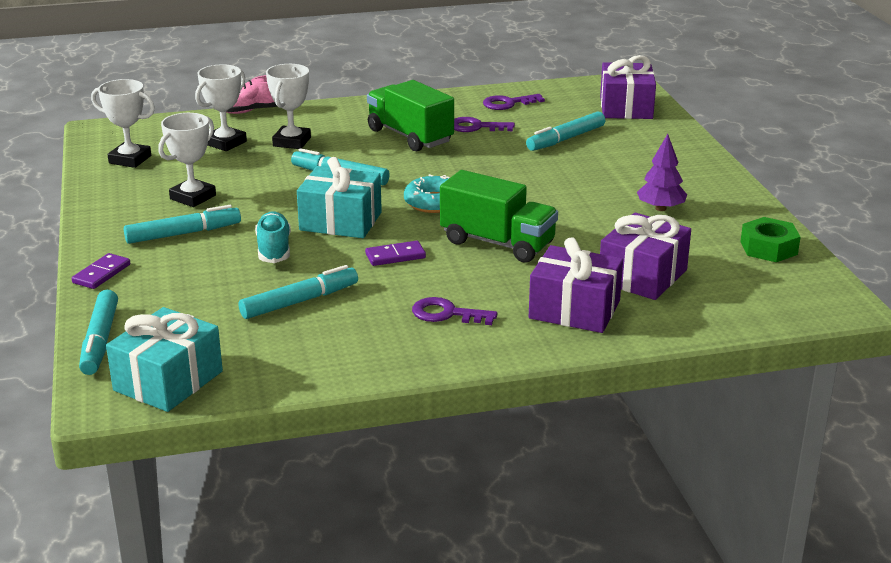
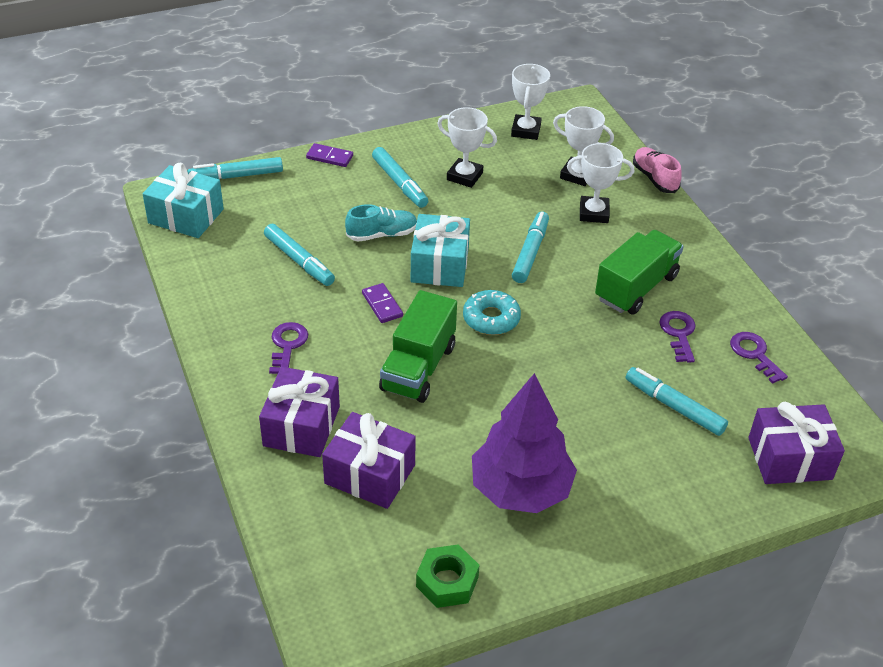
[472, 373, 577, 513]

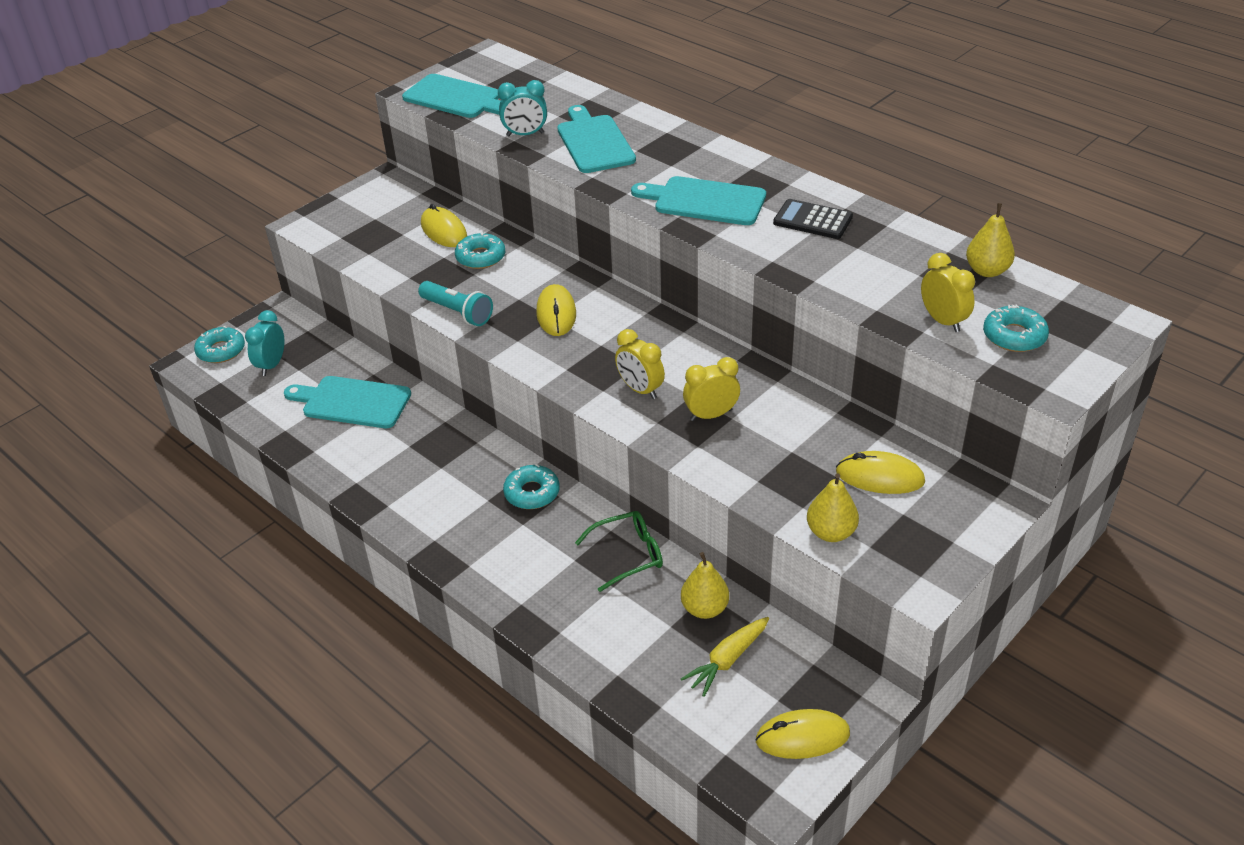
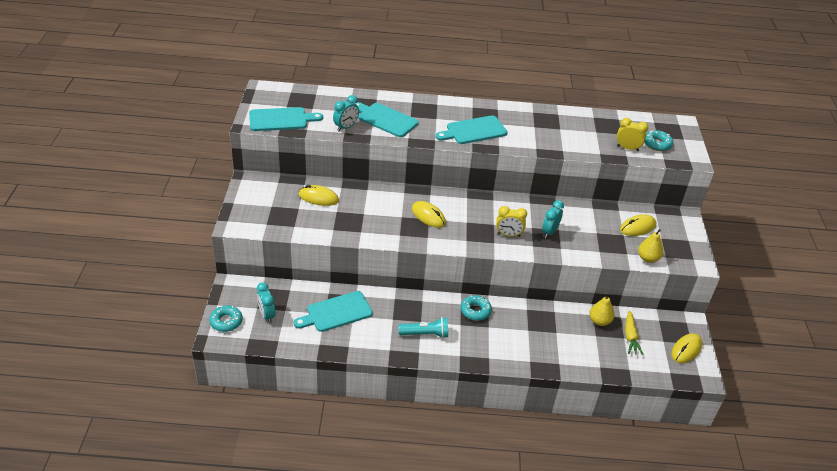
[455, 232, 505, 269] (first image)
[575, 511, 663, 592] (first image)
[773, 199, 853, 239] (first image)
[966, 203, 1015, 277] (first image)
[399, 317, 448, 338]
[542, 200, 564, 238]

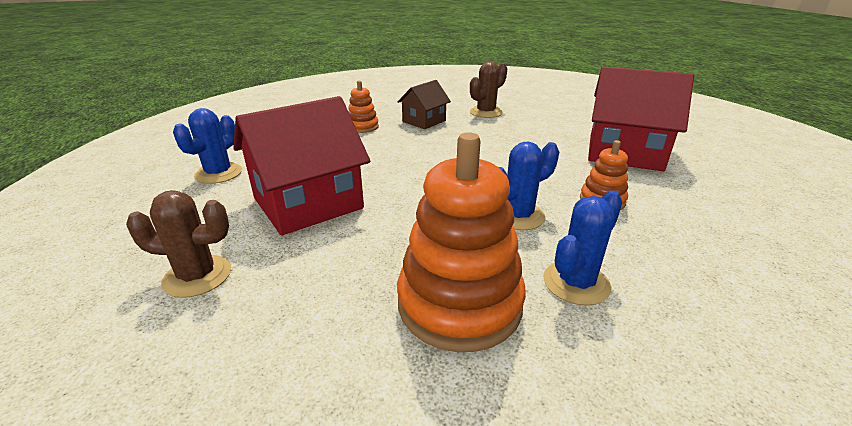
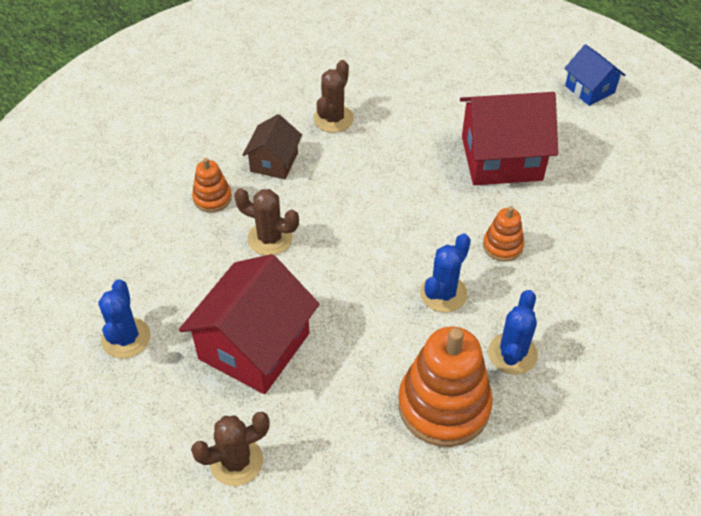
[234, 188, 299, 255]
[564, 44, 625, 106]

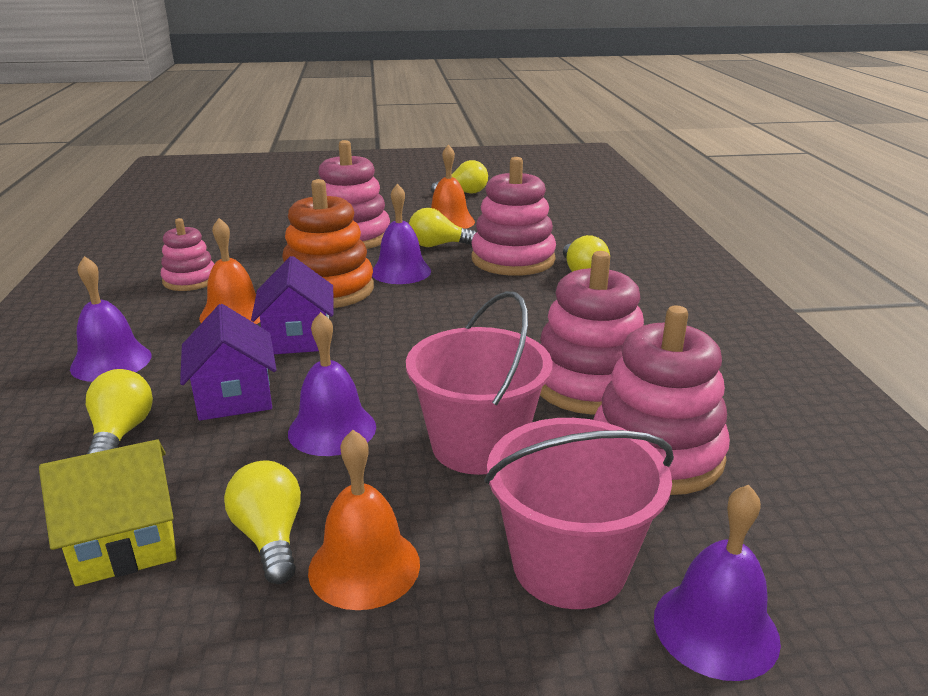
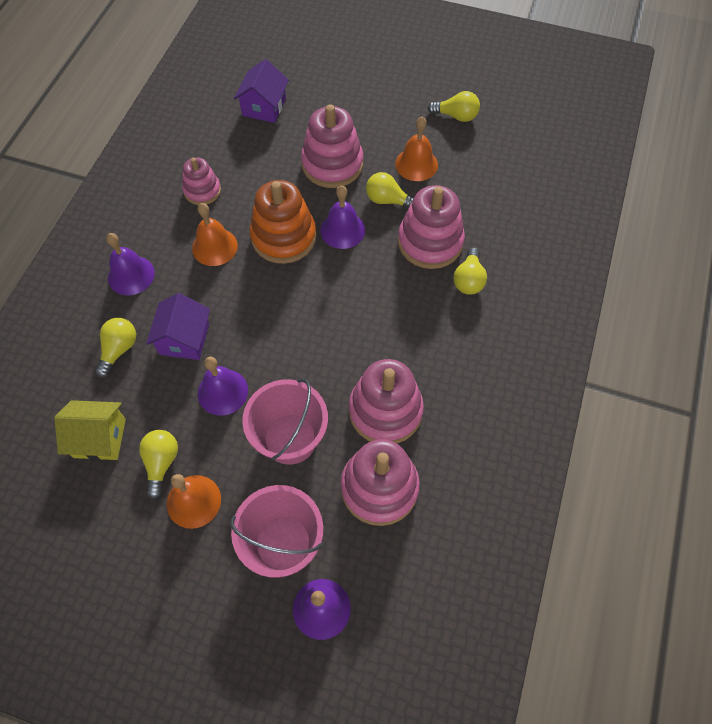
[234, 59, 289, 123]

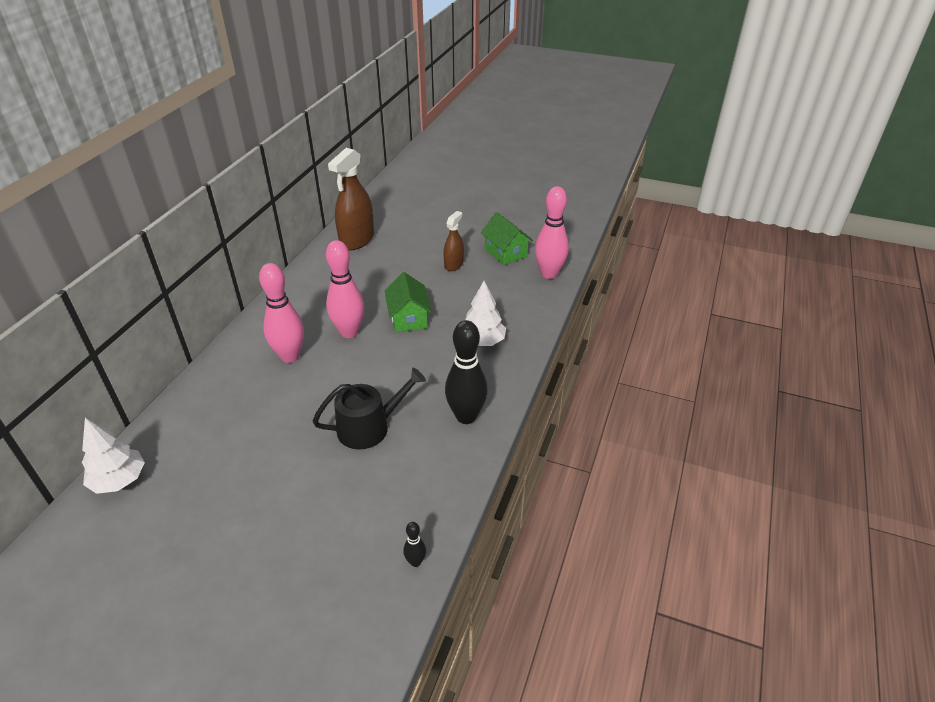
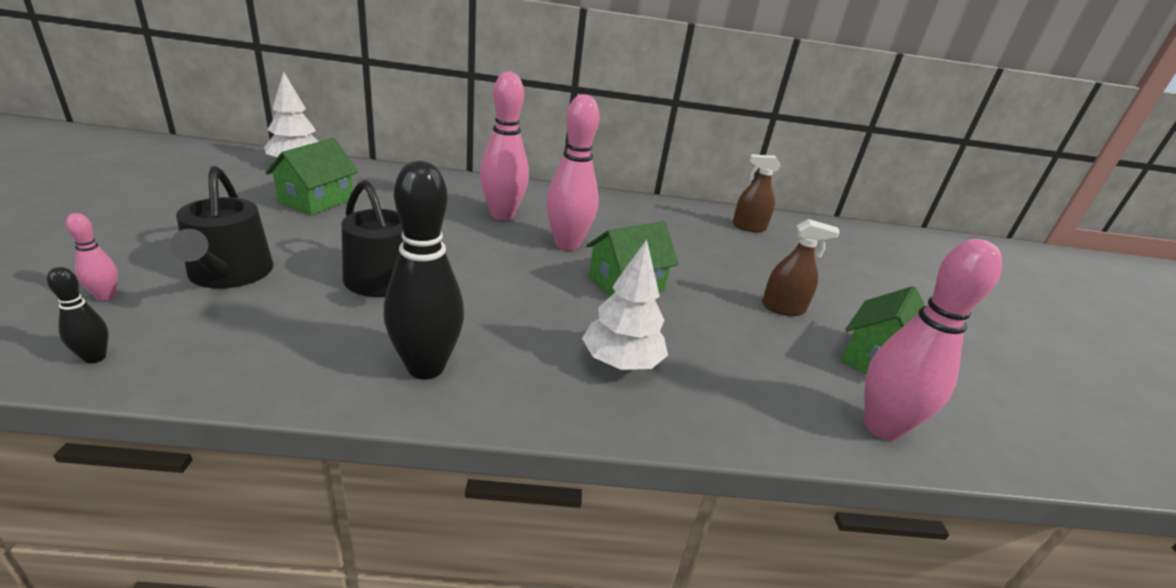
[66, 213, 118, 301]
[169, 166, 273, 289]
[265, 138, 358, 216]
[732, 154, 781, 232]

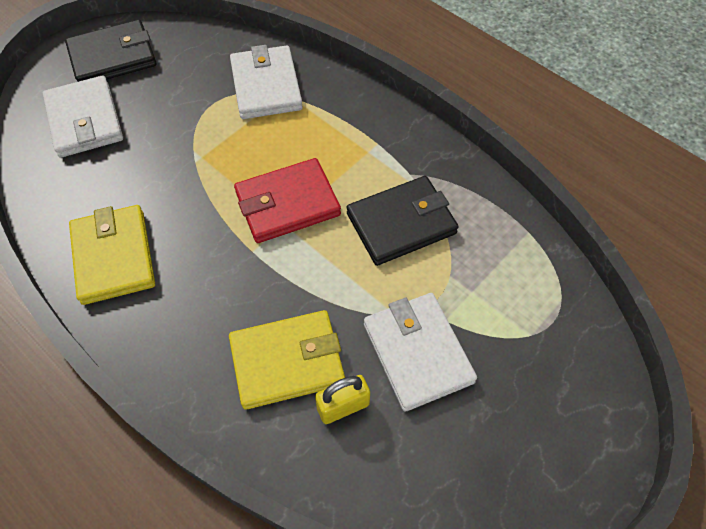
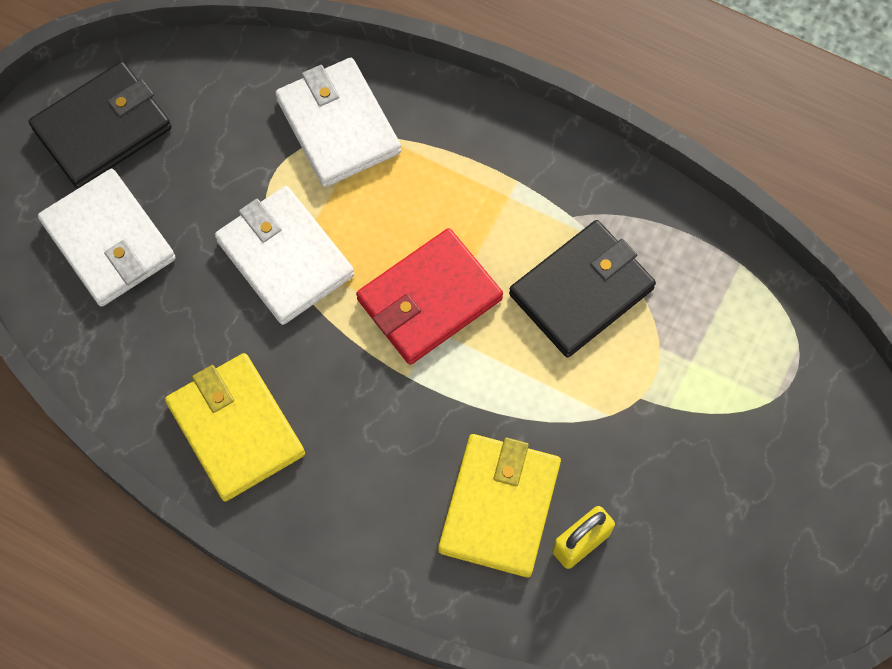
[215, 186, 354, 325]
[438, 434, 561, 577]

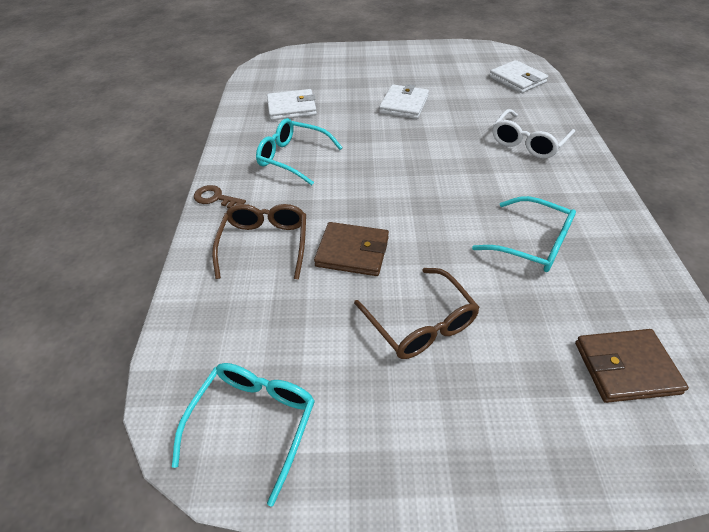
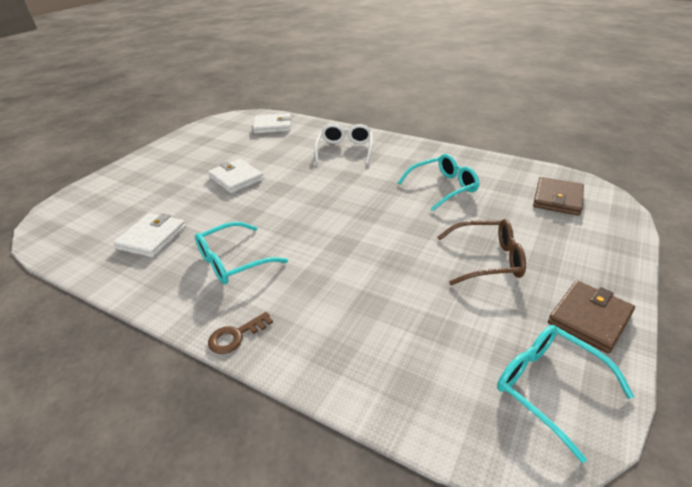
[212, 204, 306, 280] (first image)
[548, 280, 635, 353]
[314, 124, 373, 165]

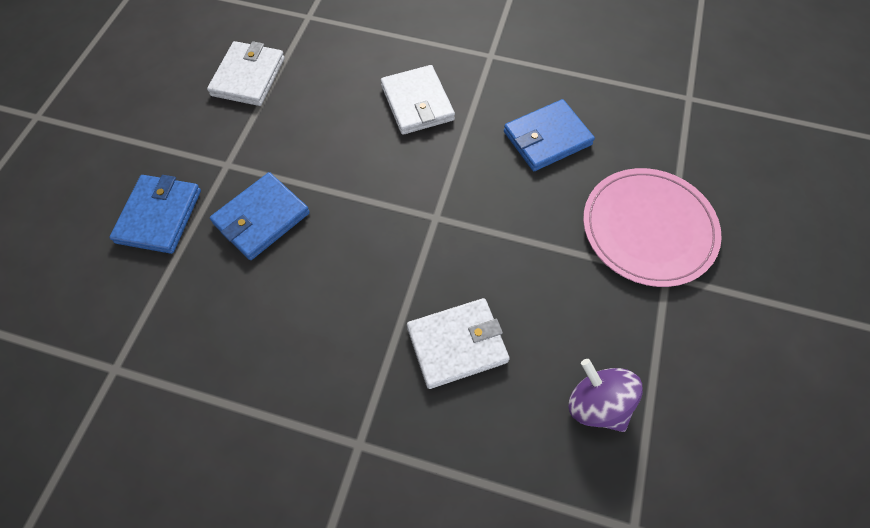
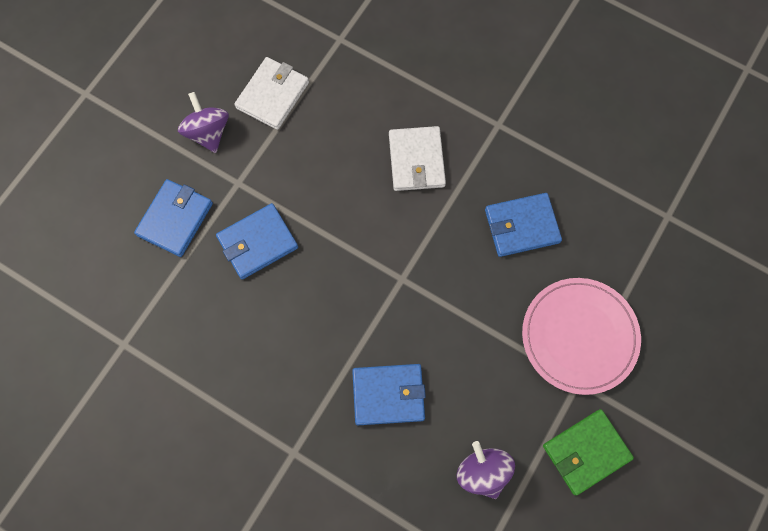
[178, 92, 229, 153]
[543, 409, 634, 495]
[352, 364, 426, 425]

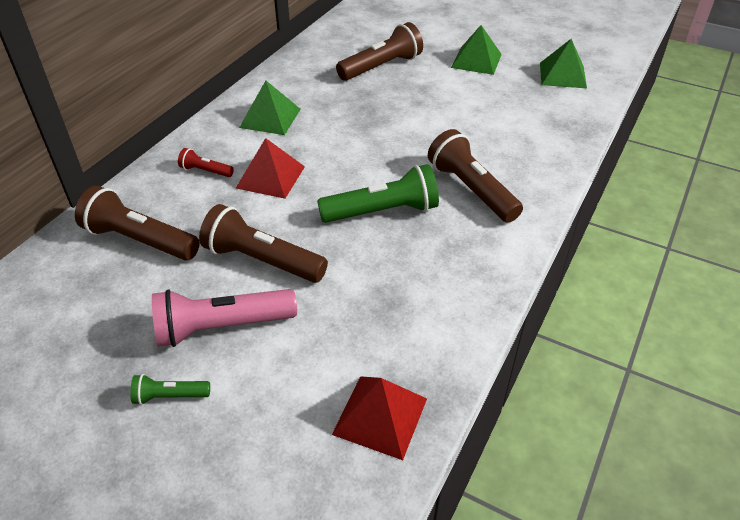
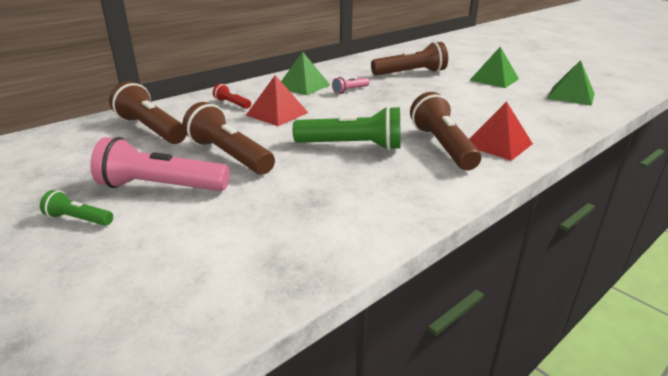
[332, 77, 370, 94]
[469, 101, 533, 161]

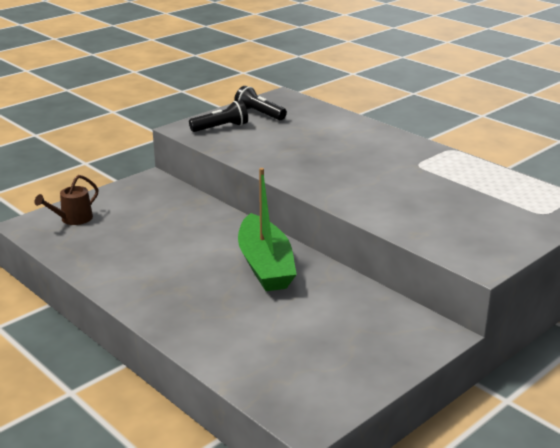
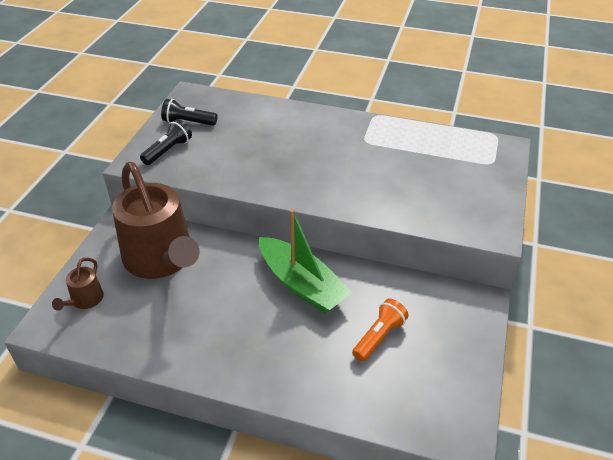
[112, 162, 199, 279]
[352, 298, 409, 362]

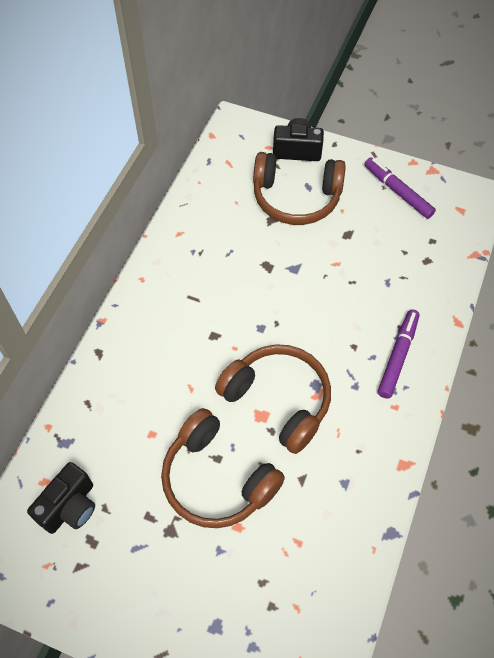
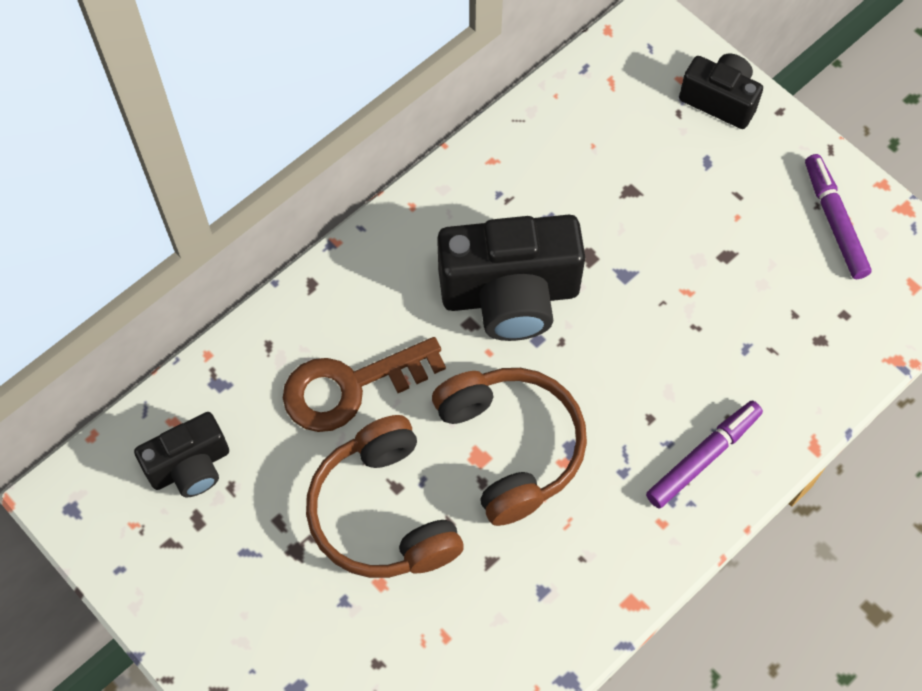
[253, 152, 346, 225] (first image)
[283, 337, 446, 432]
[437, 215, 585, 341]

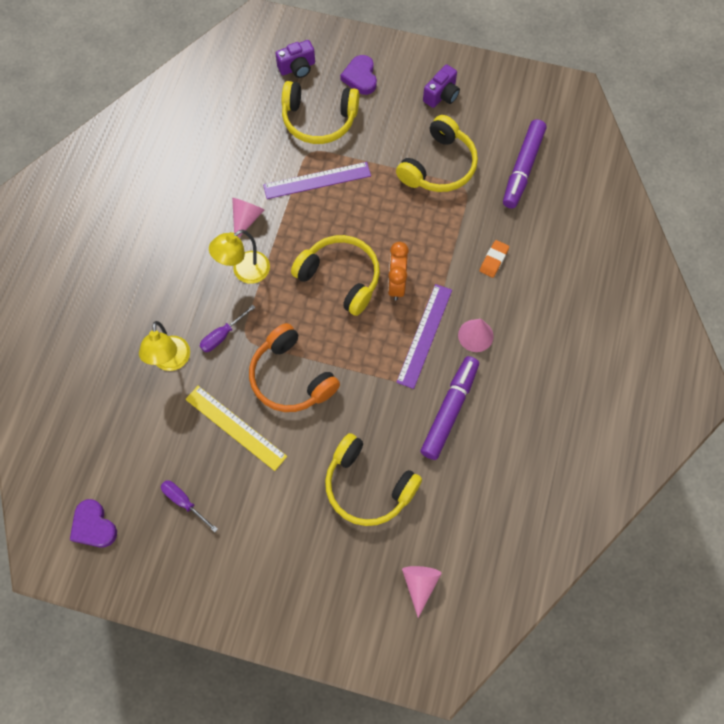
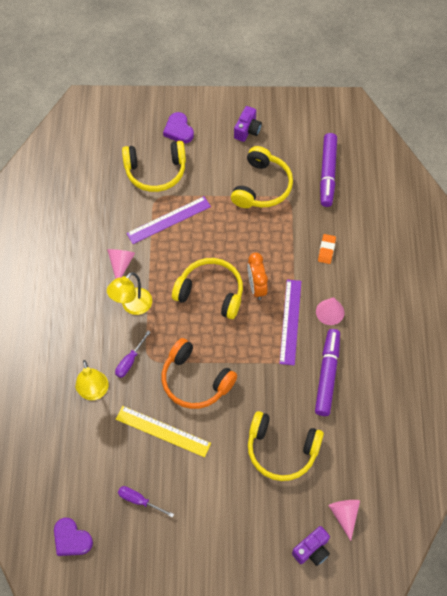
[292, 526, 330, 566]

